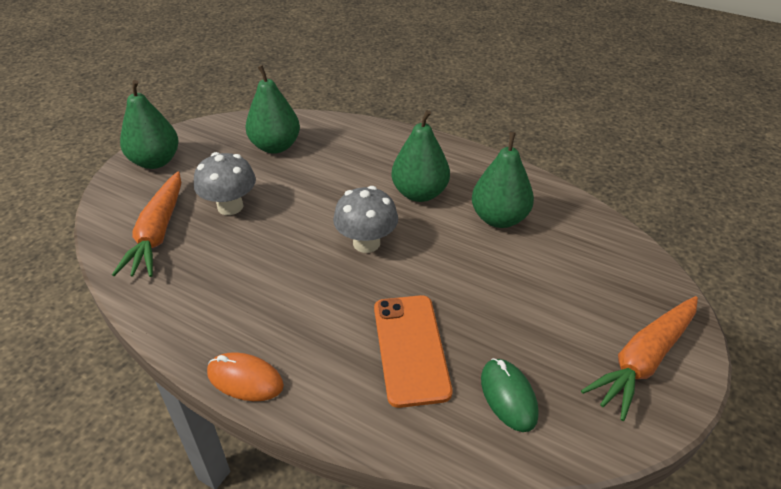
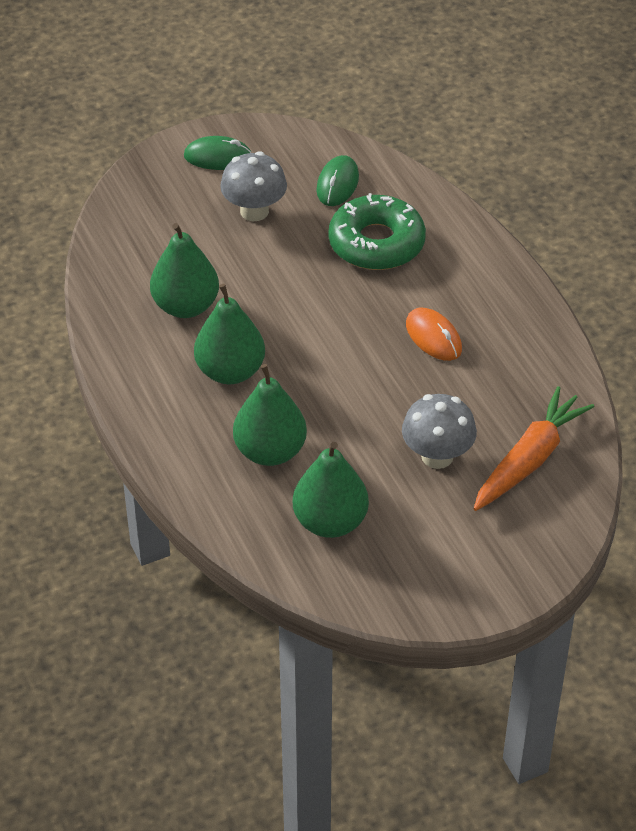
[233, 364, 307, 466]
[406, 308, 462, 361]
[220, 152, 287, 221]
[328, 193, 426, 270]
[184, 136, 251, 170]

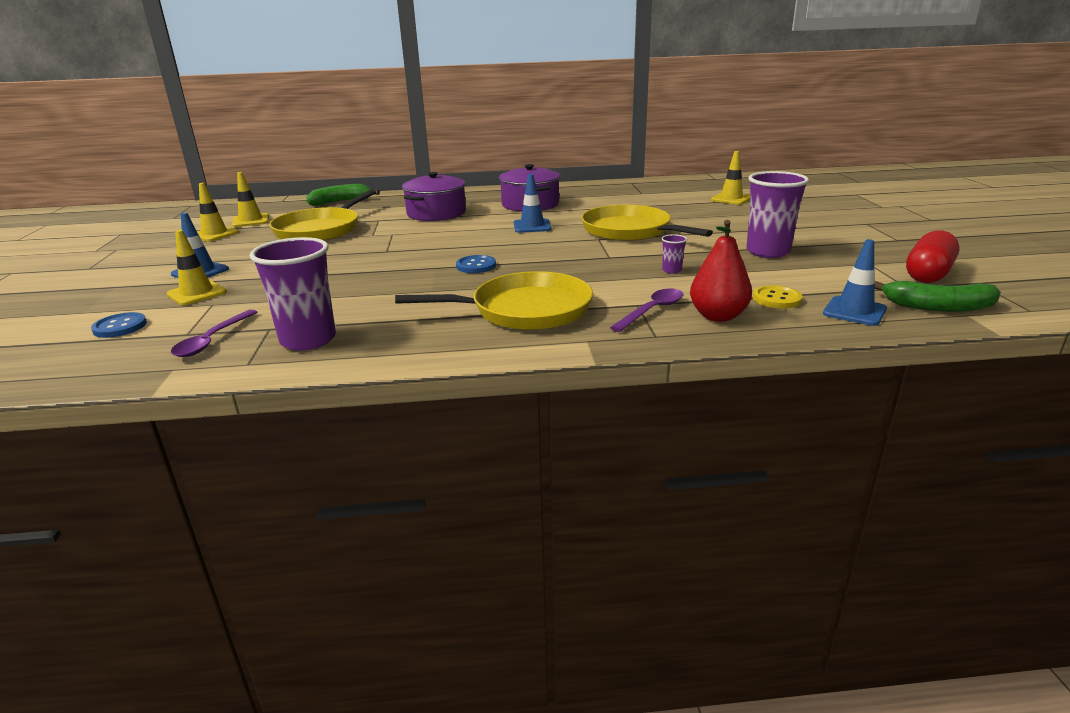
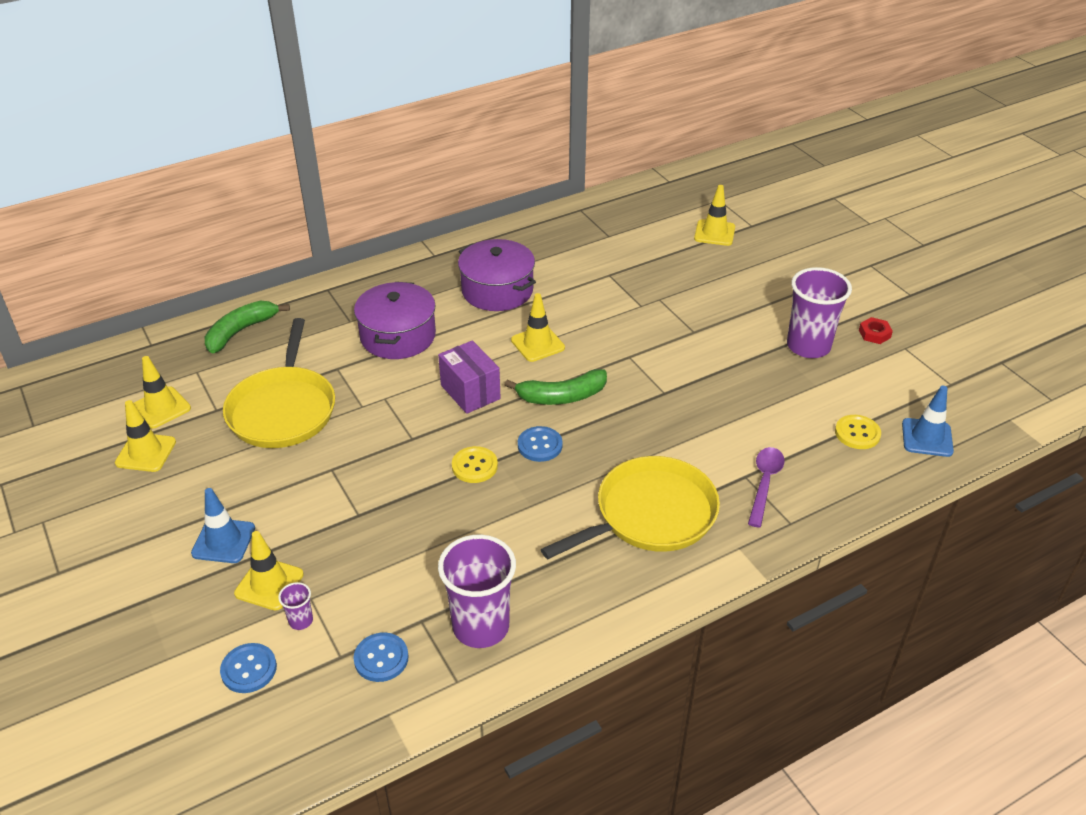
[581, 205, 713, 241] (first image)
[690, 220, 752, 322] (first image)
[906, 230, 959, 283] (first image)
[438, 340, 501, 414]
[452, 446, 498, 483]
[859, 317, 893, 344]
[278, 582, 313, 630]
[505, 369, 607, 405]
[354, 633, 409, 682]
[511, 293, 565, 362]

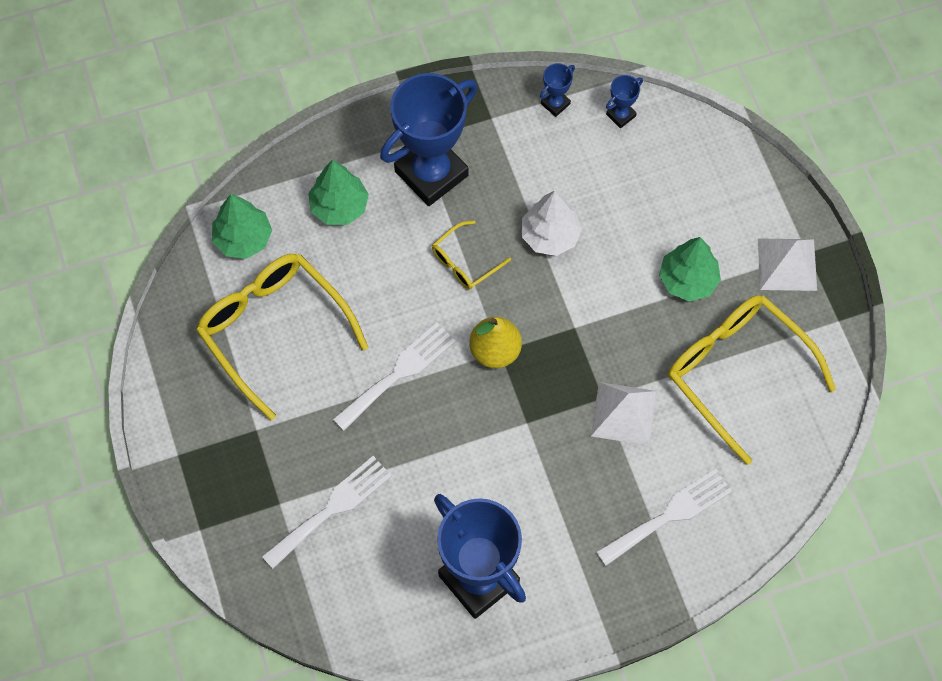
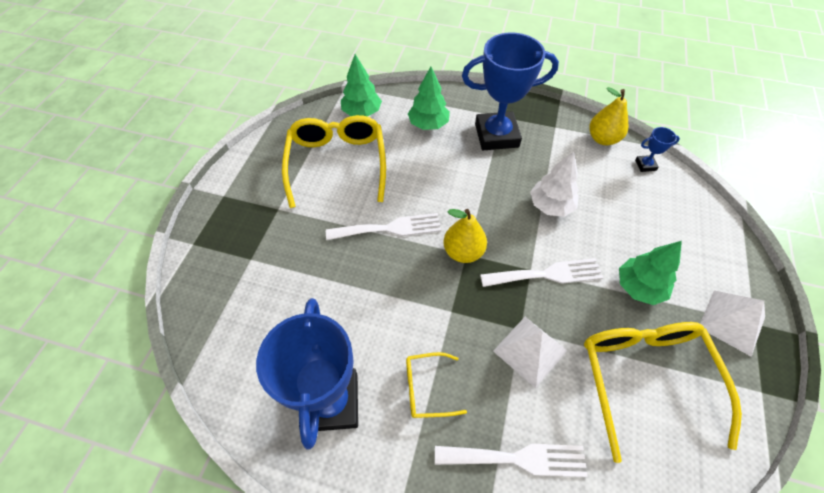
[480, 258, 603, 287]
[406, 352, 467, 418]
[589, 87, 628, 145]

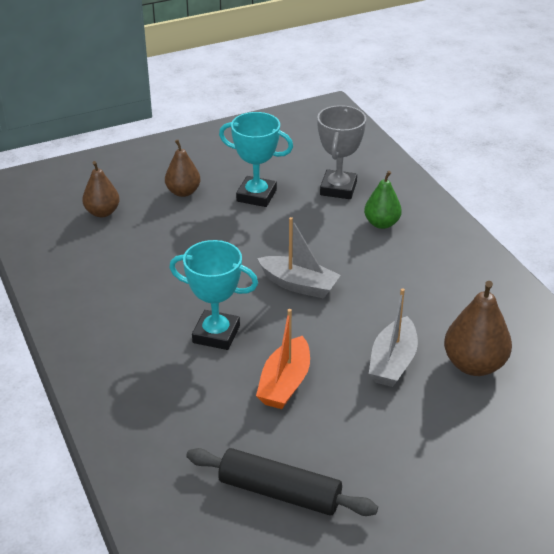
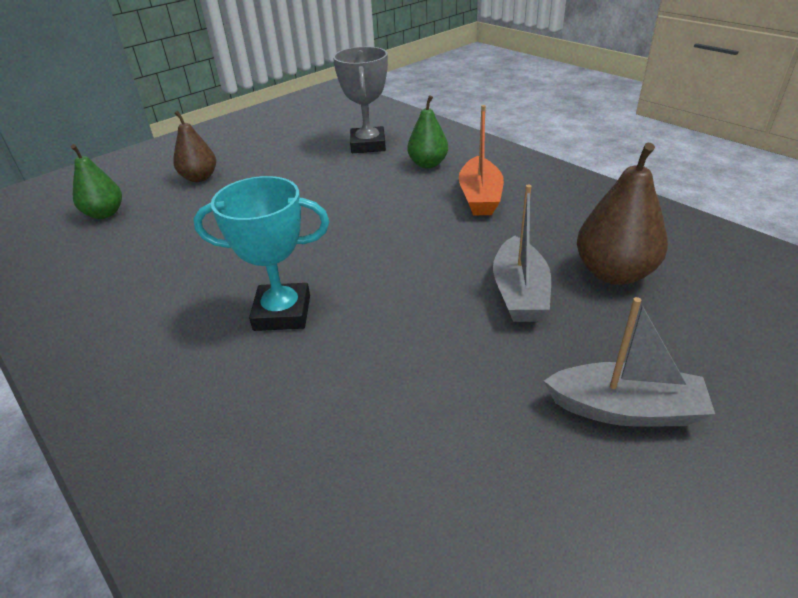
[186, 448, 378, 516] (first image)
[219, 112, 293, 207] (first image)
[459, 105, 504, 215]
[544, 297, 715, 427]
[71, 144, 122, 219]

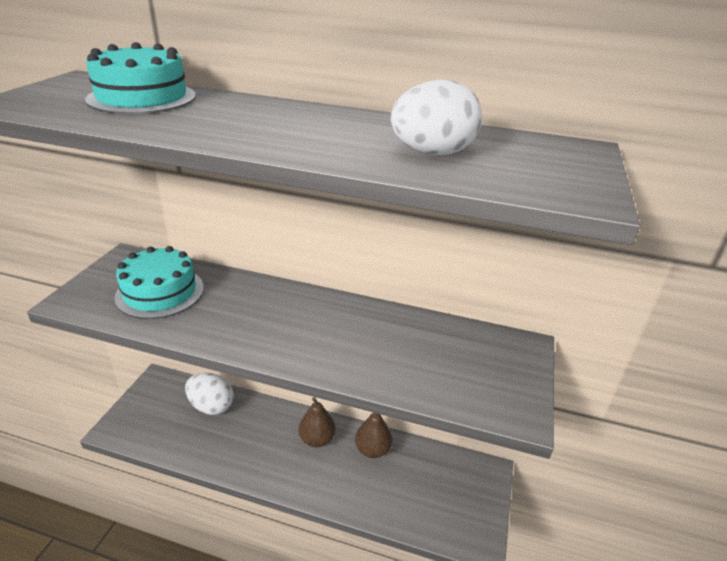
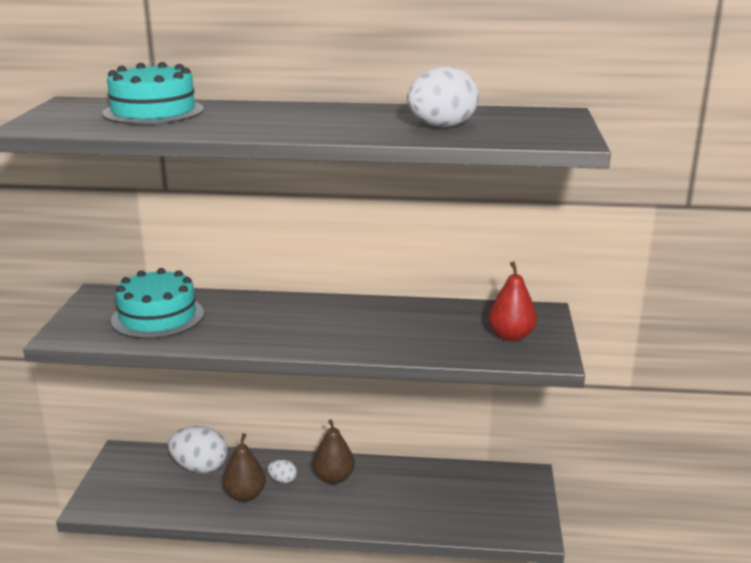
[267, 459, 297, 483]
[488, 261, 537, 341]
[222, 433, 266, 502]

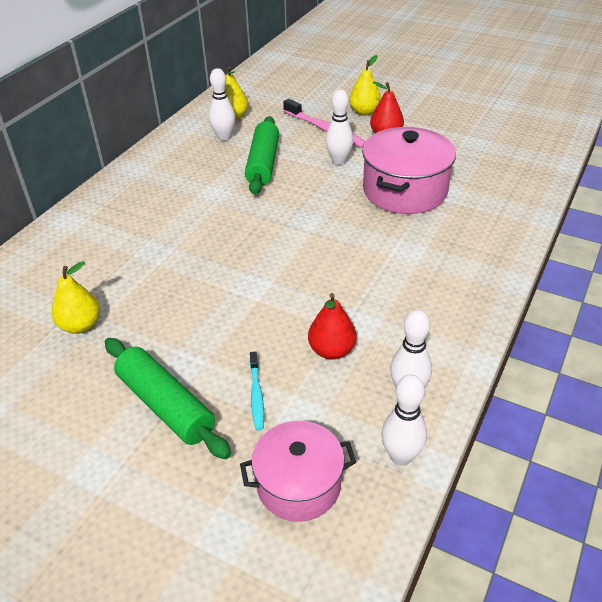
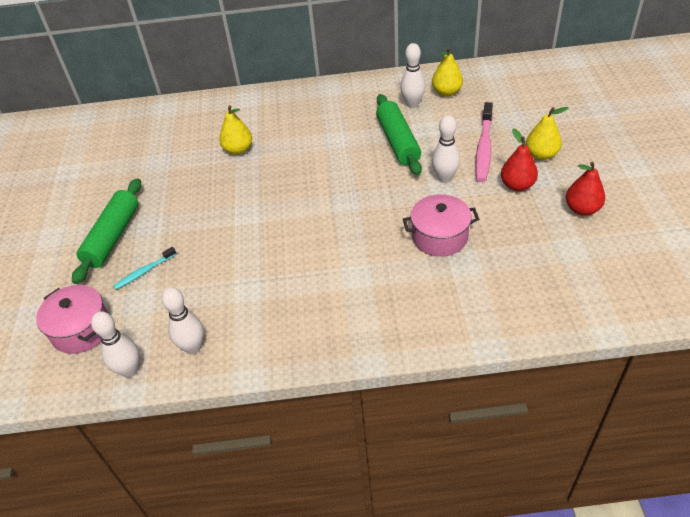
[219, 105, 252, 155]
[566, 162, 605, 216]
[376, 94, 422, 175]
[403, 194, 479, 257]

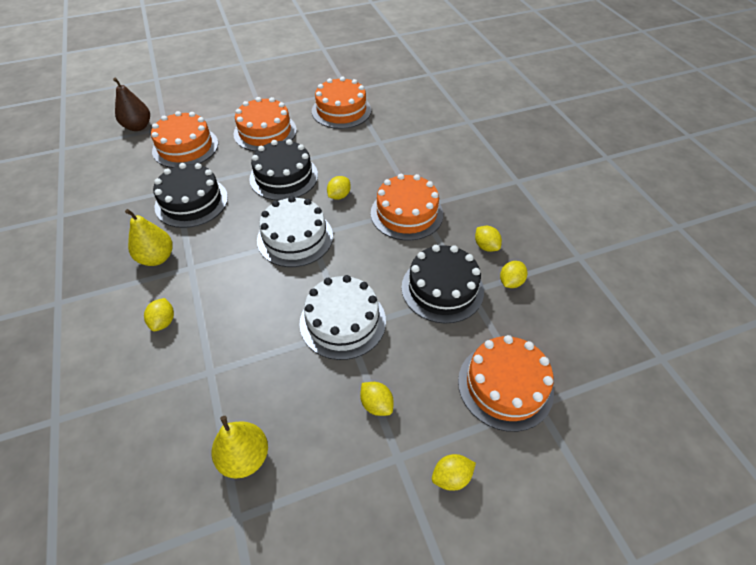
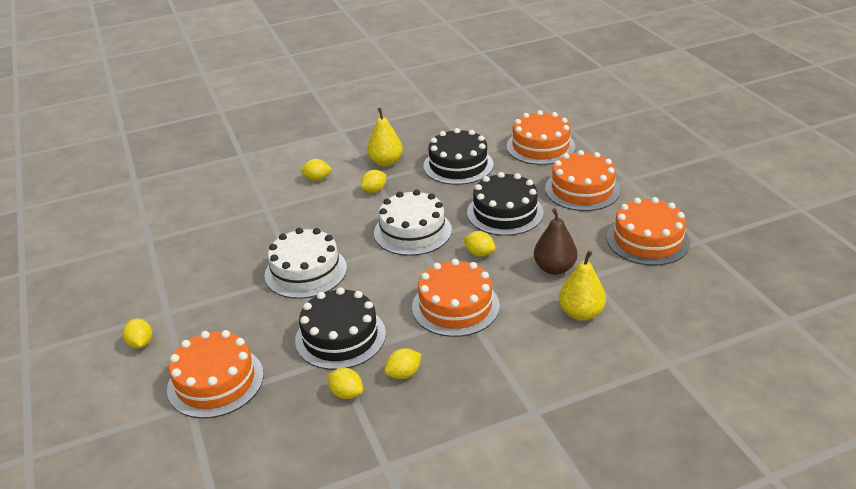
[534, 208, 577, 275]
[559, 251, 606, 321]
[361, 170, 386, 193]

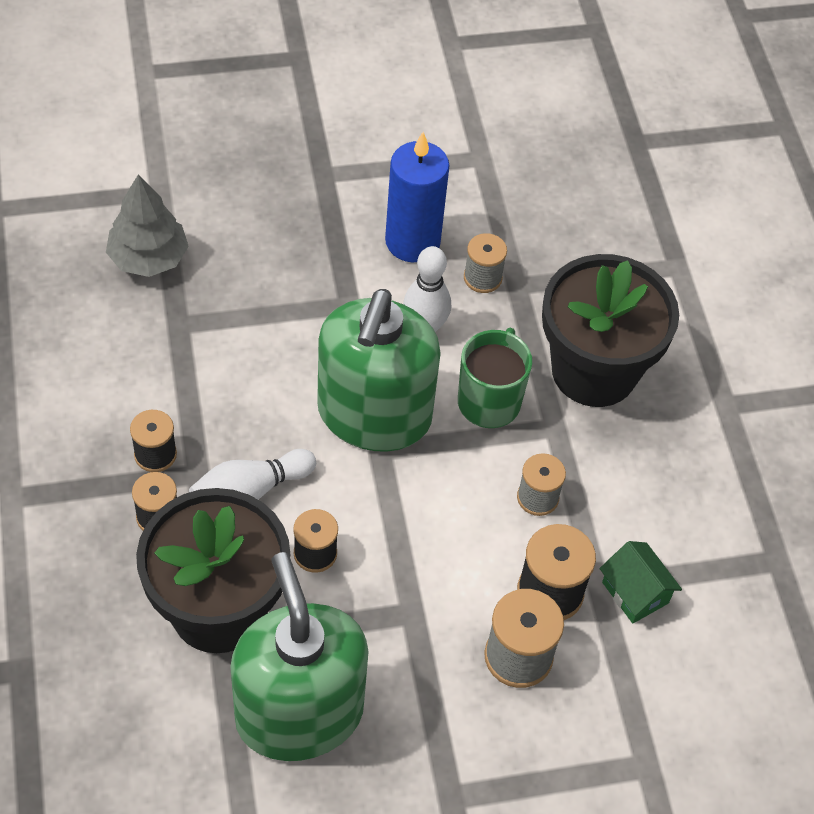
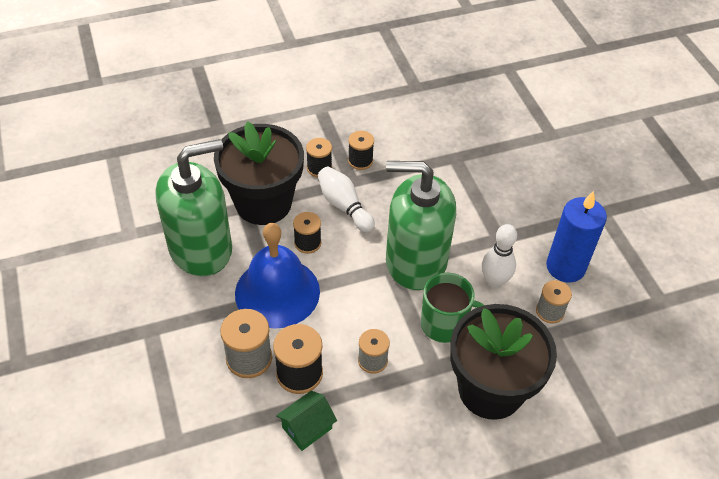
[106, 174, 189, 277] (first image)
[235, 223, 320, 329]

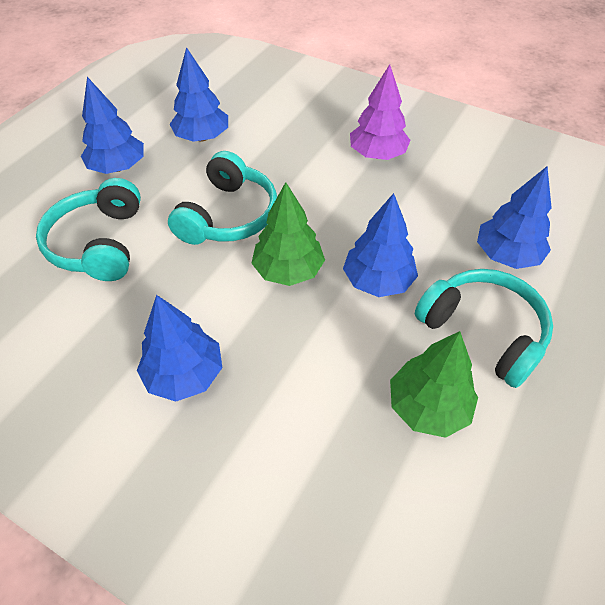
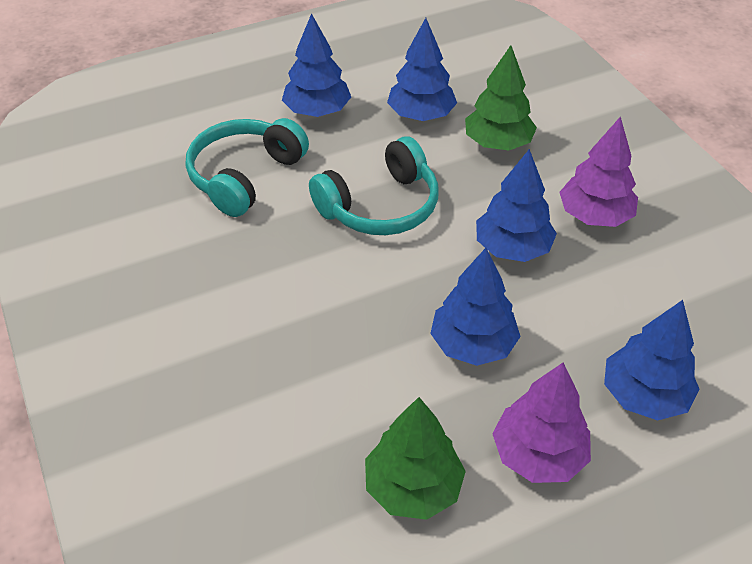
[476, 149, 557, 262]
[465, 45, 537, 150]
[492, 362, 591, 483]

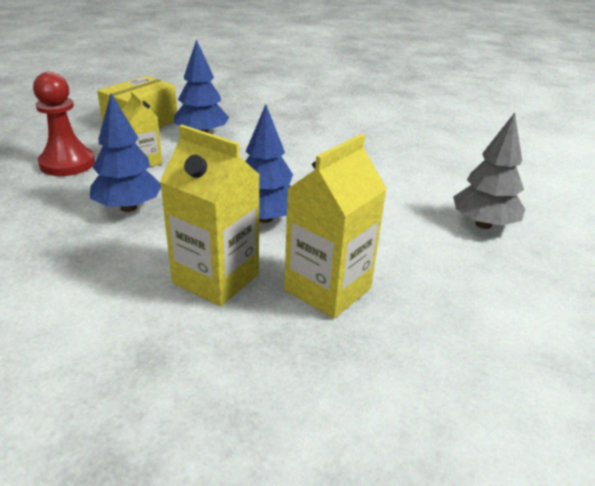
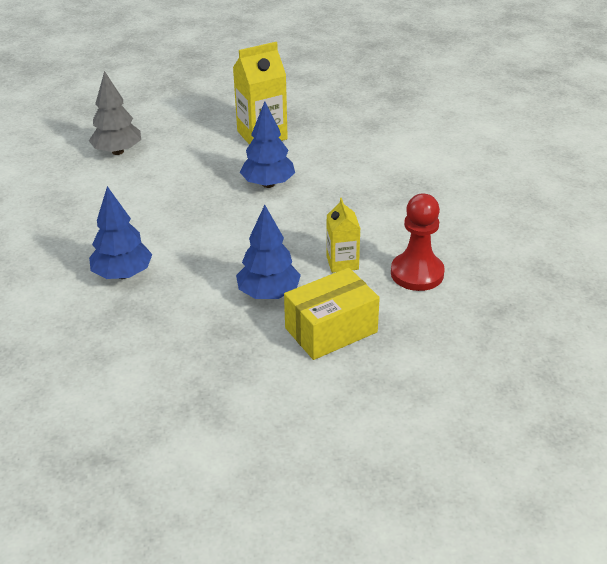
[159, 125, 260, 306] (first image)
[89, 186, 152, 279]

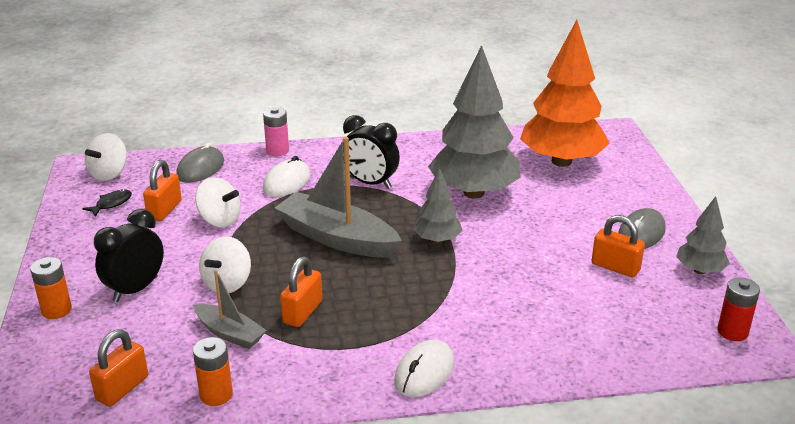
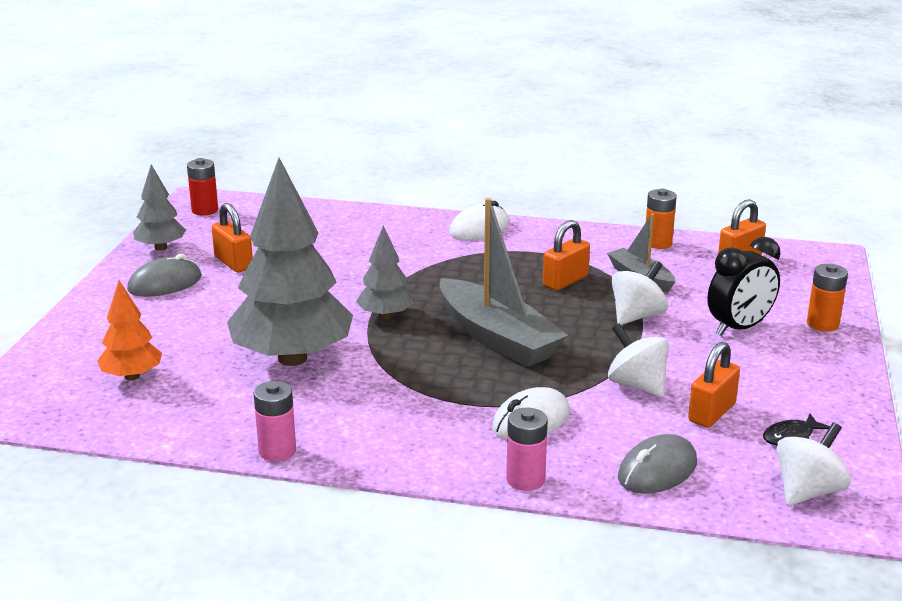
[343, 115, 400, 189] (first image)
[254, 381, 296, 461]
[97, 280, 162, 381]

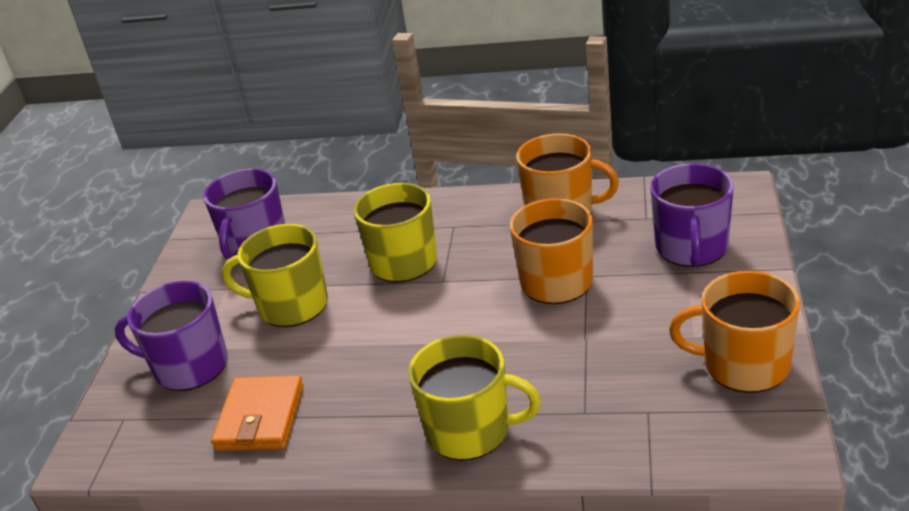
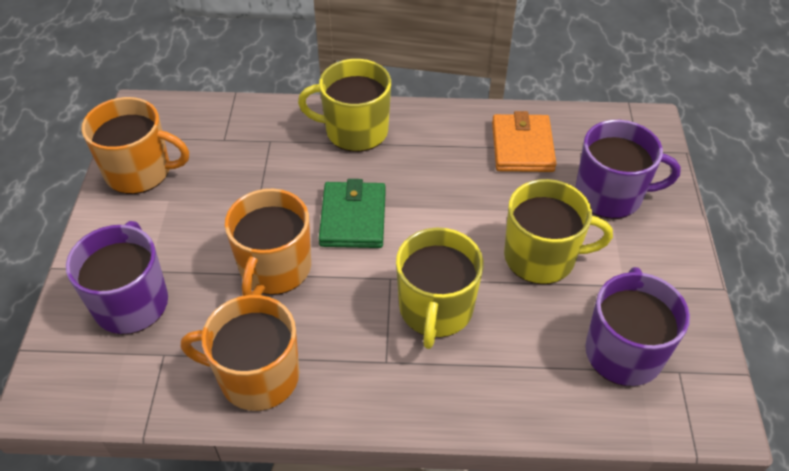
[319, 179, 386, 248]

